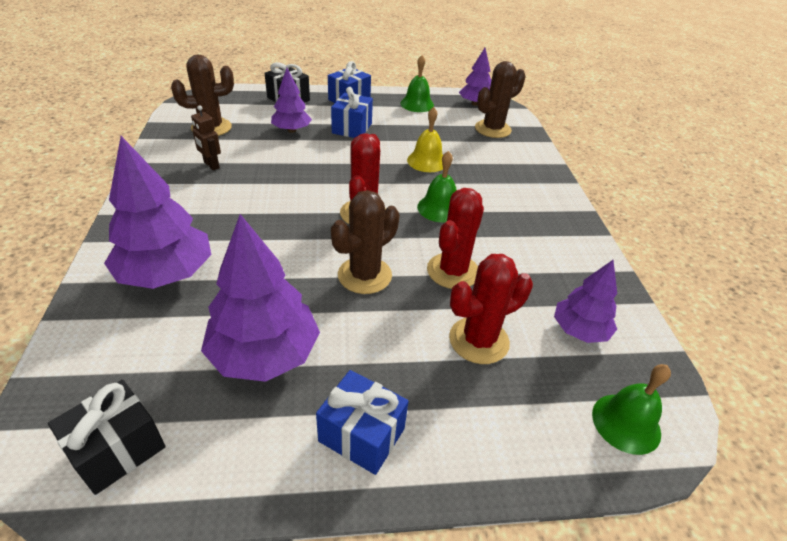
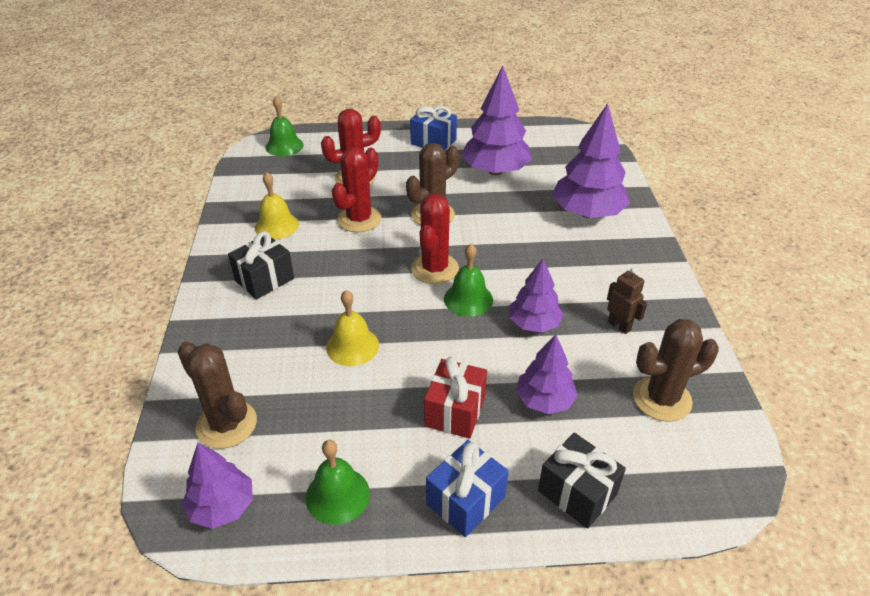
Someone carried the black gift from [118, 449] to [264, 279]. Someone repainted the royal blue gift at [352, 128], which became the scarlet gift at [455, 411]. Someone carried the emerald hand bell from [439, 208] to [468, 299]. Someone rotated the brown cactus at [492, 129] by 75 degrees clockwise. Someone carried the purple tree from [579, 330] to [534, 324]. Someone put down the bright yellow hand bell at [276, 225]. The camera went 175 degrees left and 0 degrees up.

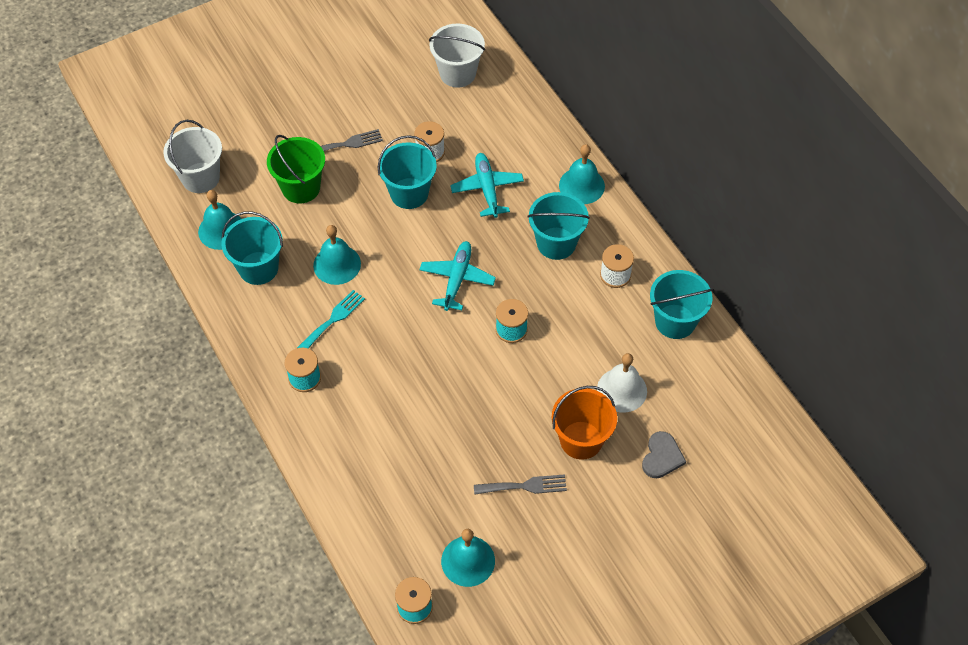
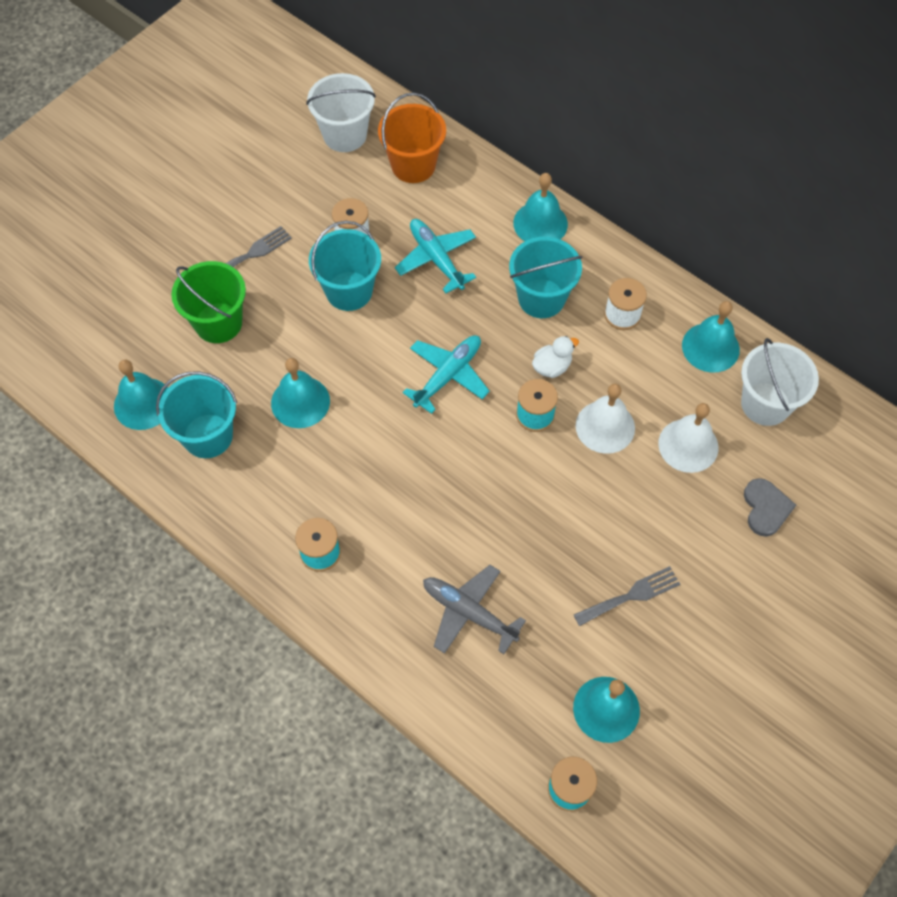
Someone carried the white sand bucket from [200, 178] to [765, 404]. Someone took away the turquoise dinner fork at [333, 319]. Someone rotated the turquoise aeroplane at [457, 279] by 45 degrees clockwise. Someone carried the orange-coloured sand bucket from [581, 440] to [413, 165]. Someone swapped the turquoise sand bucket at [675, 321] for the turquoise hand bell at [710, 347]. Someone put down the grey aeroplane at [469, 613]. Someone put down the white duck at [552, 367]. Someone put down the white hand bell at [605, 426]. The camera went 20 degrees left and 5 degrees up.

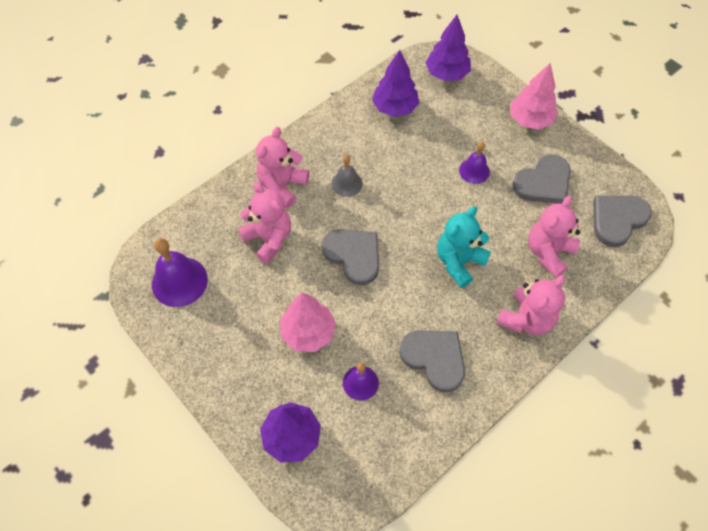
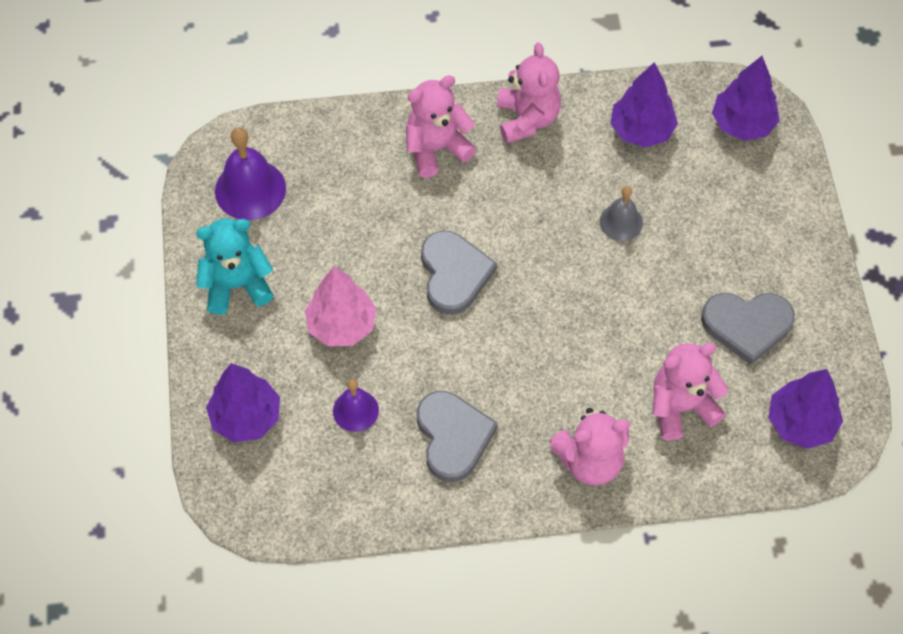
Someone carried the pink teddy from [269, 238] to [527, 119]. Someone carried the grey hand bell from [347, 183] to [621, 222]. Someone carried the turquoise teddy from [459, 262] to [237, 285]. Someone took away the purple hand bell at [474, 171]. Someone took away the pink tree at [530, 120]. Someone swapped the grey heart at [617, 220] for the purple tree at [800, 423]. The camera went 35 degrees right and 0 degrees up.

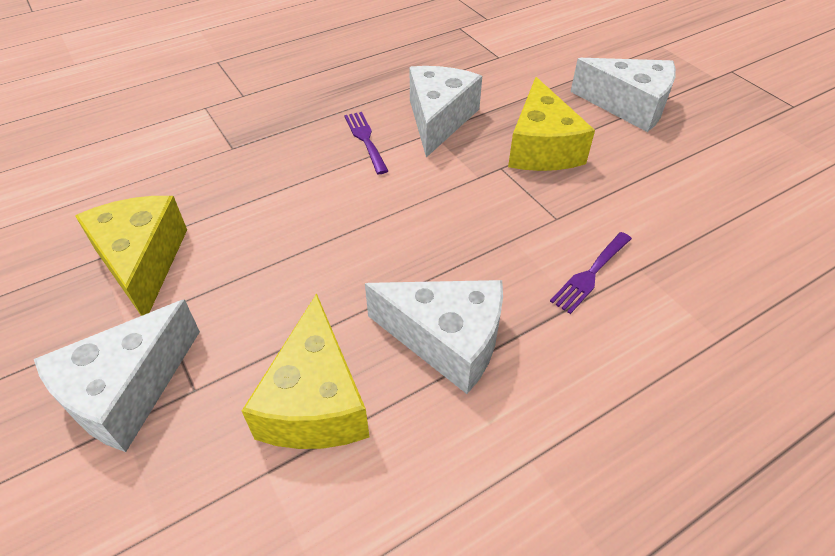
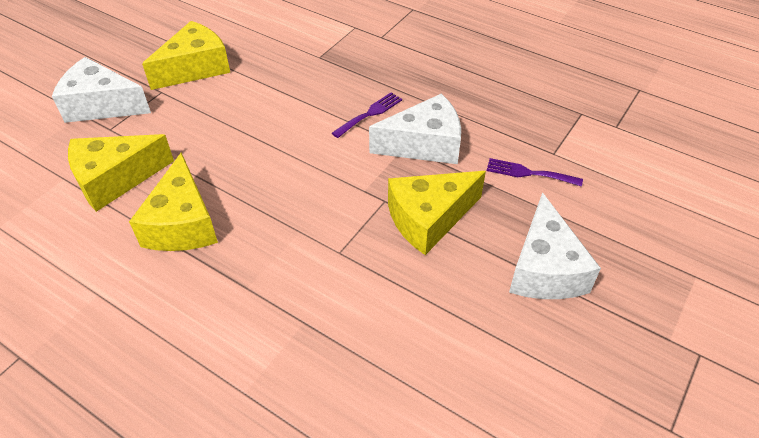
Someone repainted the white piece of cheese at [447, 340], which became the bright yellow piece of cheese at [182, 223]. Someone carried the purple dinner fork from [590, 274] to [529, 173]. The camera went 65 degrees right and 0 degrees up.

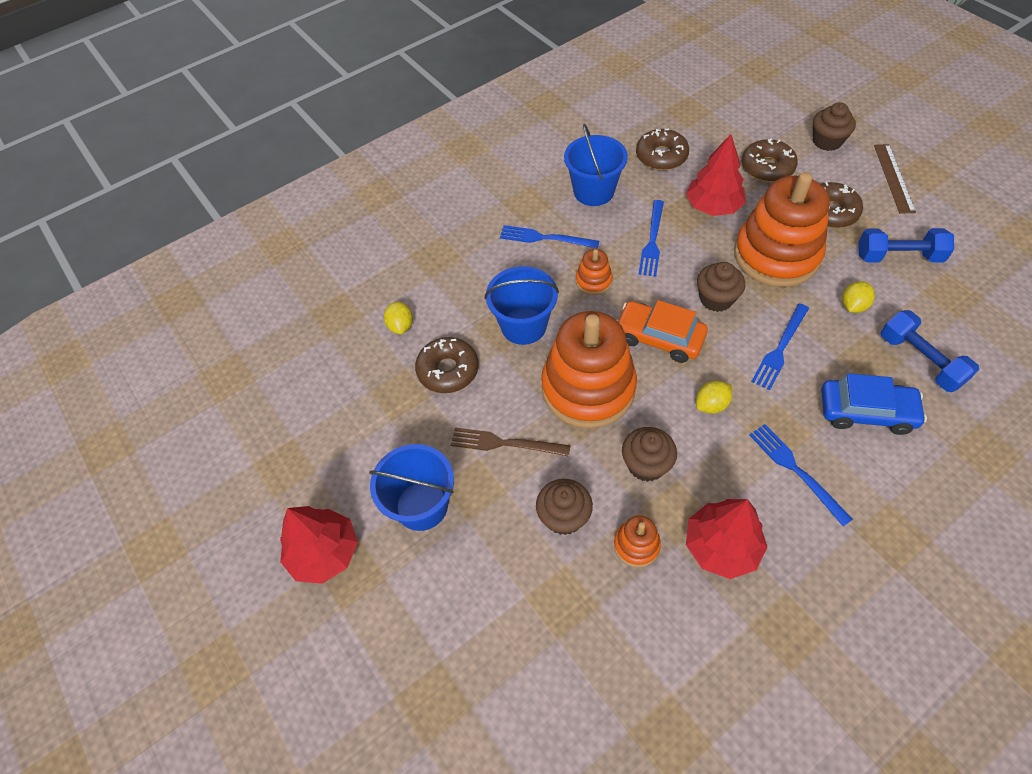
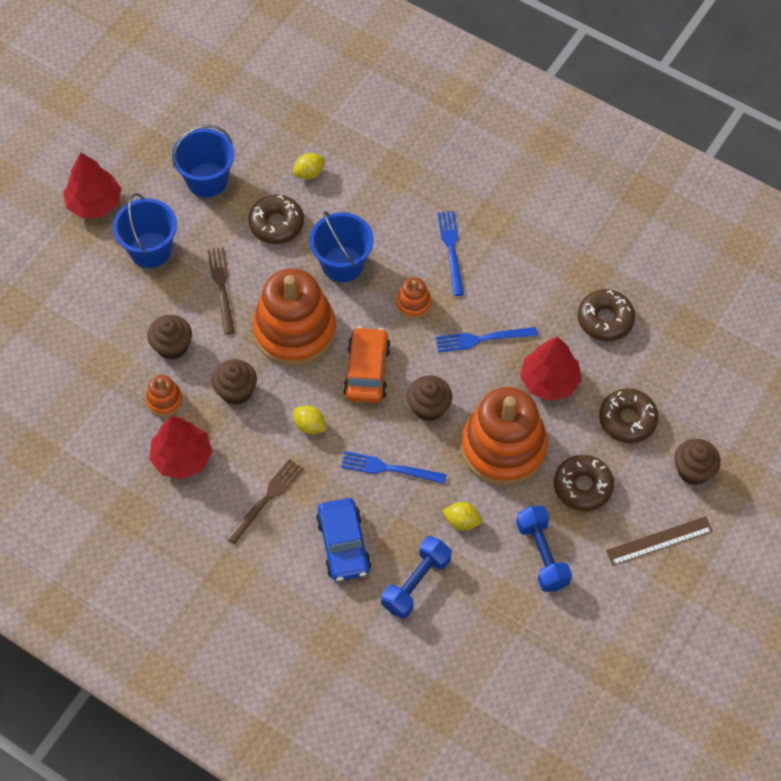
Someone carried the royal blue sand bucket from [593, 191] to [207, 180]. Someone repainted the royal blue dinner fork at [796, 470], which became the brown dinner fork at [267, 499]. The camera went 65 degrees right and 5 degrees up.

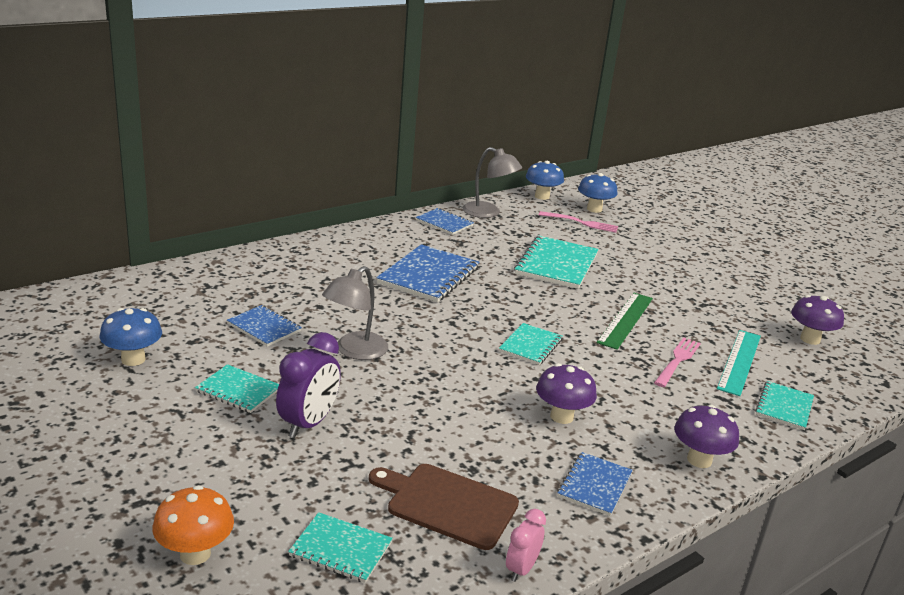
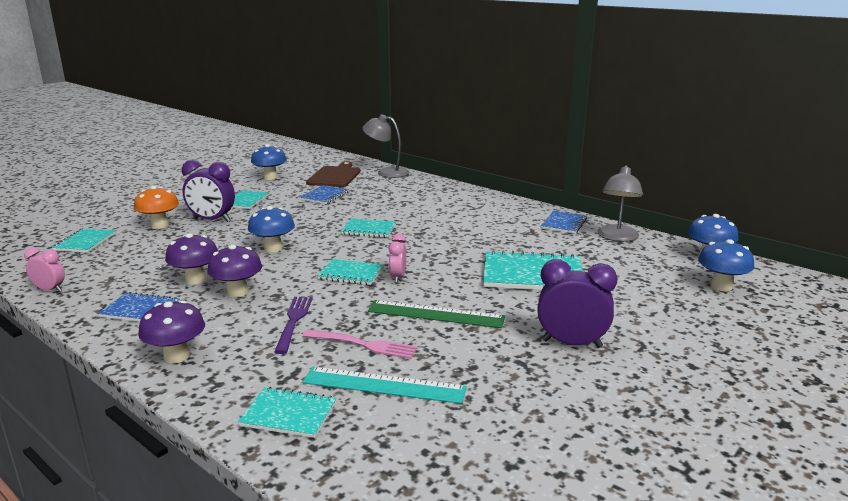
Someone carried the orange-coloured toadstool from [195, 553] to [159, 225]. Someone carried the grey reading lamp from [355, 351] to [386, 172]. Someone carried the brown cutting board from [448, 504] to [335, 176]. Someone took away the royal blue notebook at [428, 275]. Someone took away the pink dinner fork at [581, 223]. Someone carried the purple toadstool from [810, 339] to [195, 280]. Someone put down the royal blue toadstool at [273, 248]. Someone put down the purple dinner fork at [293, 321]. Someone put down the turquoise notebook at [368, 229]. Someone put down the pink clock at [398, 277]. Someone put down the purple clock at [571, 343]. The camera went 80 degrees right and 5 degrees down.

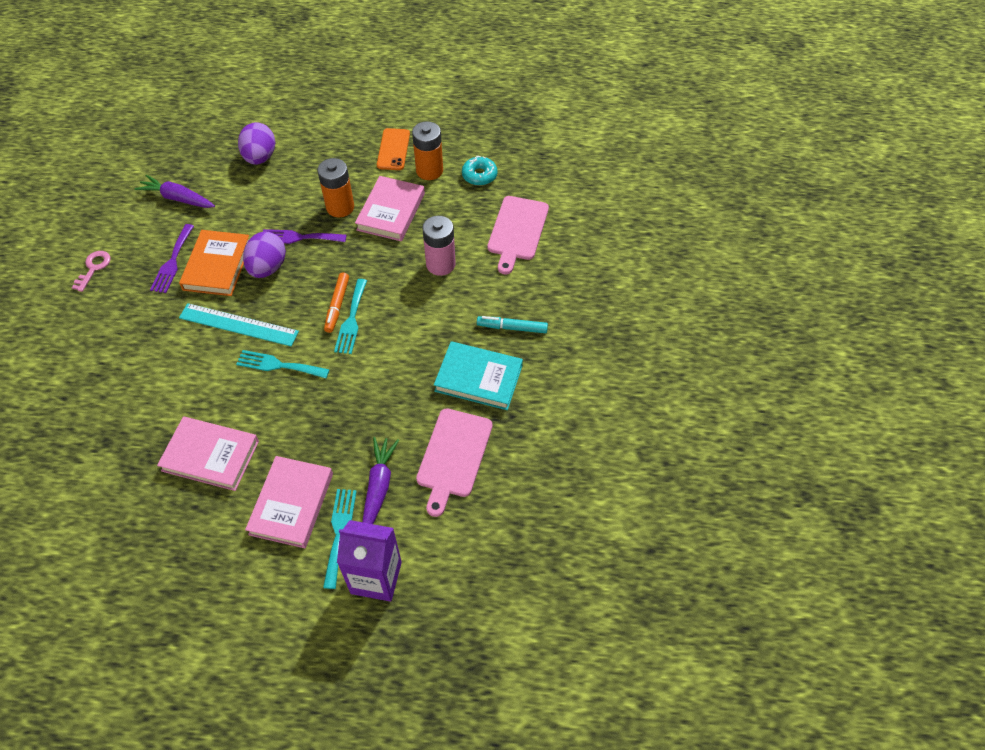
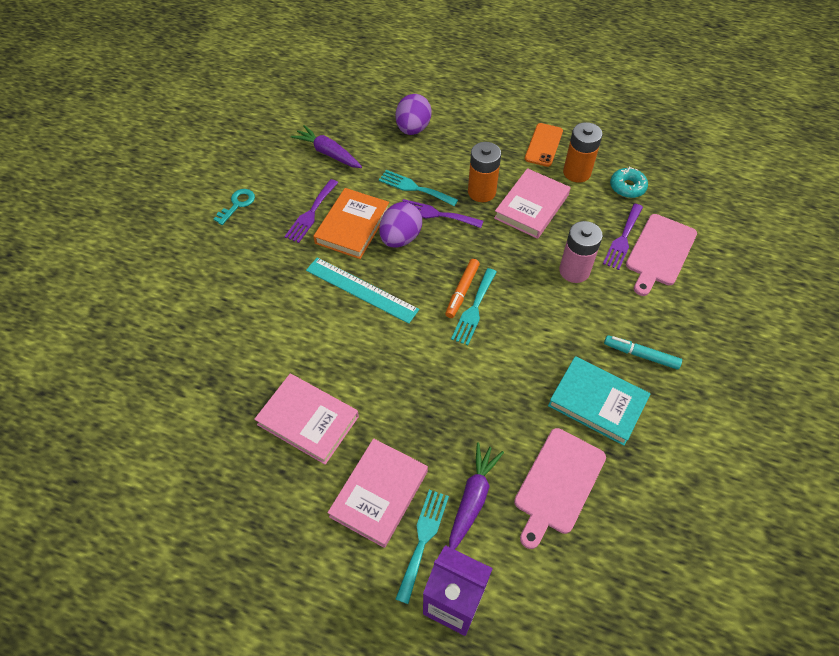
Someone repainted the pink latchkey at [93, 268], which became the turquoise latchkey at [237, 204]. Someone carried the turquoise dinner fork from [278, 365] to [414, 188]. Someone put down the purple dinner fork at [623, 239]. The camera went 15 degrees right and 0 degrees up.

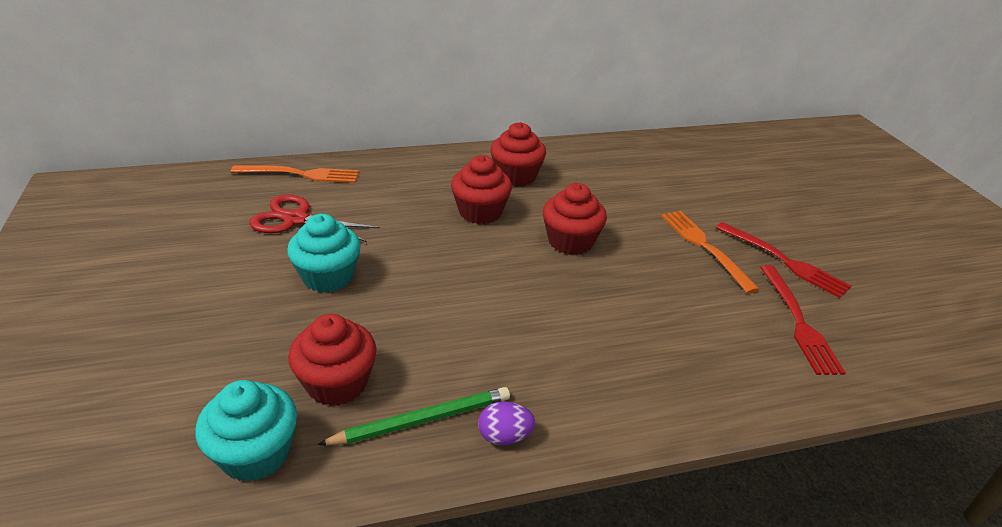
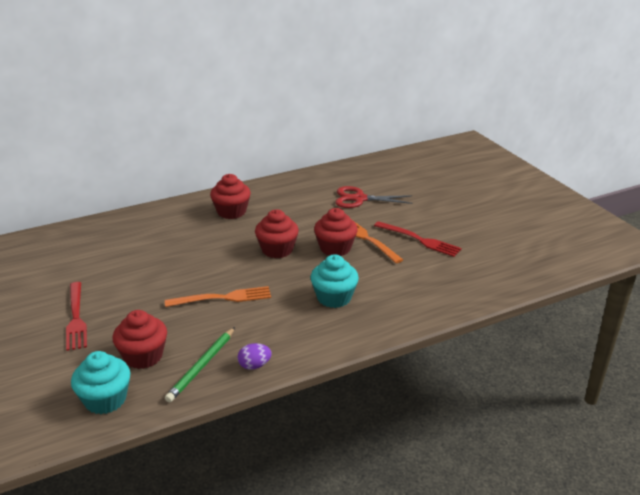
Someone carried the orange-coloured dinner fork from [302, 174] to [223, 298]. Someone carried the scarlet scissors from [296, 219] to [359, 199]. Someone carried the turquoise fairy cake from [328, 277] to [334, 298]. Someone rotated the emerald pencil at [421, 420] by 150 degrees clockwise. Someone carried the scarlet fairy cake from [480, 212] to [335, 248]. Someone carried the scarlet dinner fork from [799, 323] to [76, 318]. The camera went 10 degrees left and 5 degrees down.

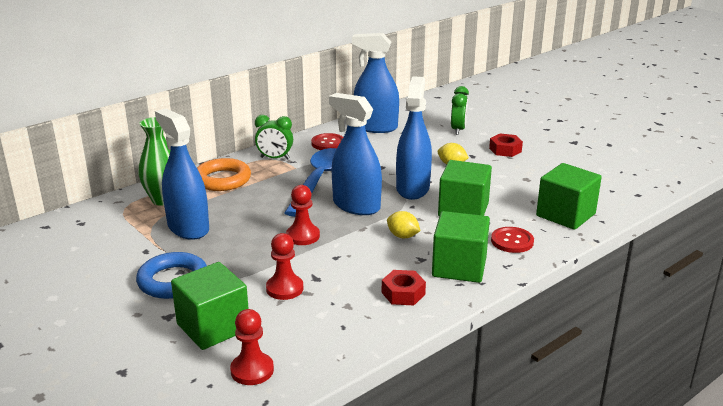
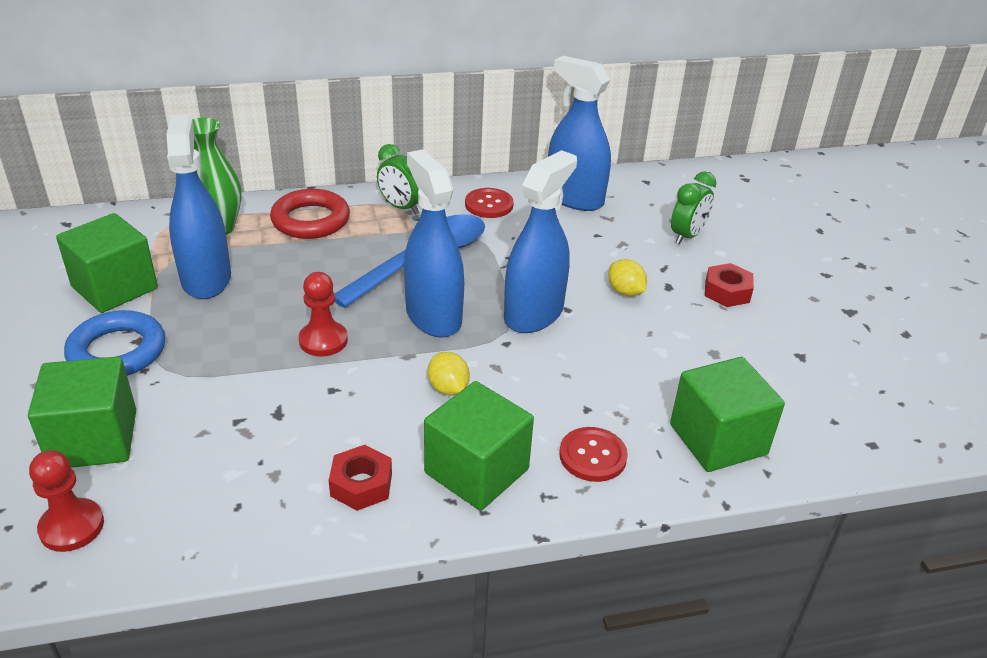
Someone repainted the orange-coloured torus at [222, 179], which became the scarlet torus at [310, 220]. Someone took away the scarlet pawn at [284, 288]. Someone carried the emerald cube from [463, 210] to [115, 288]. The camera went 25 degrees right and 10 degrees up.

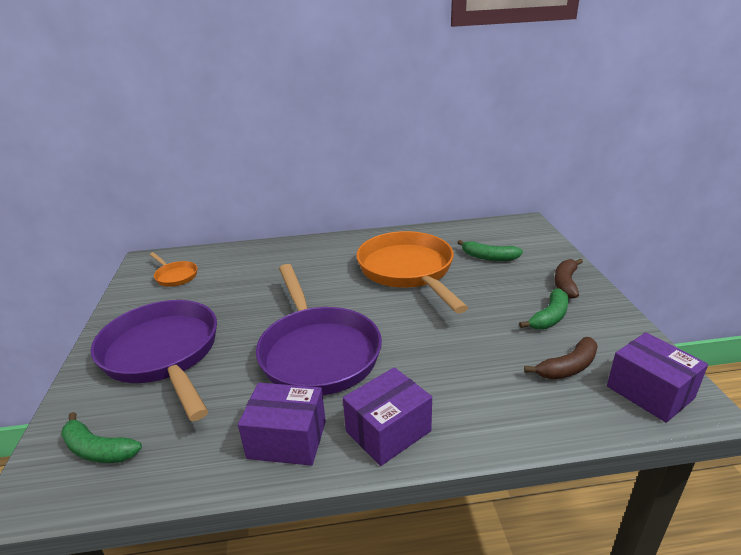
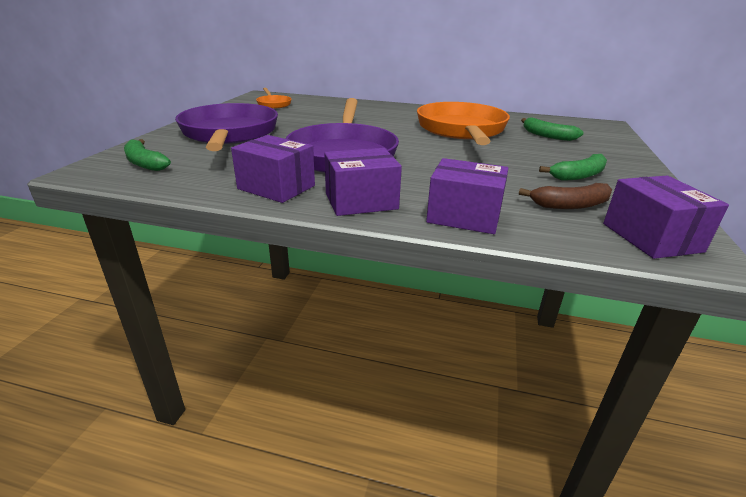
Someone took away the brown banana at [565, 283]. Someone put down the purple package at [464, 216]. The camera went 20 degrees right and 0 degrees up.

